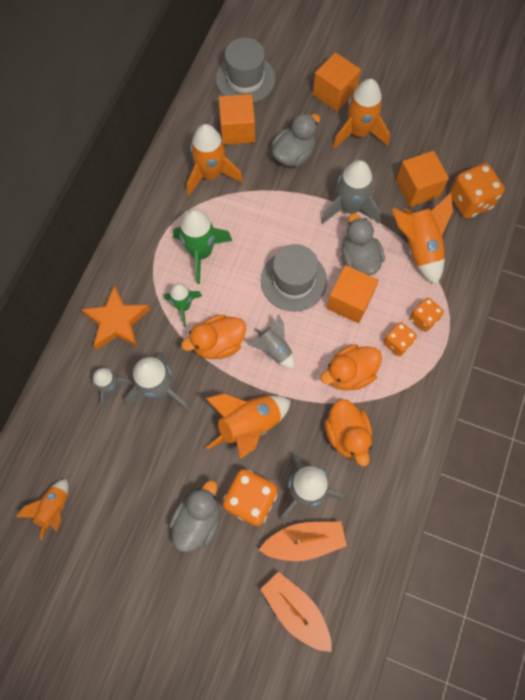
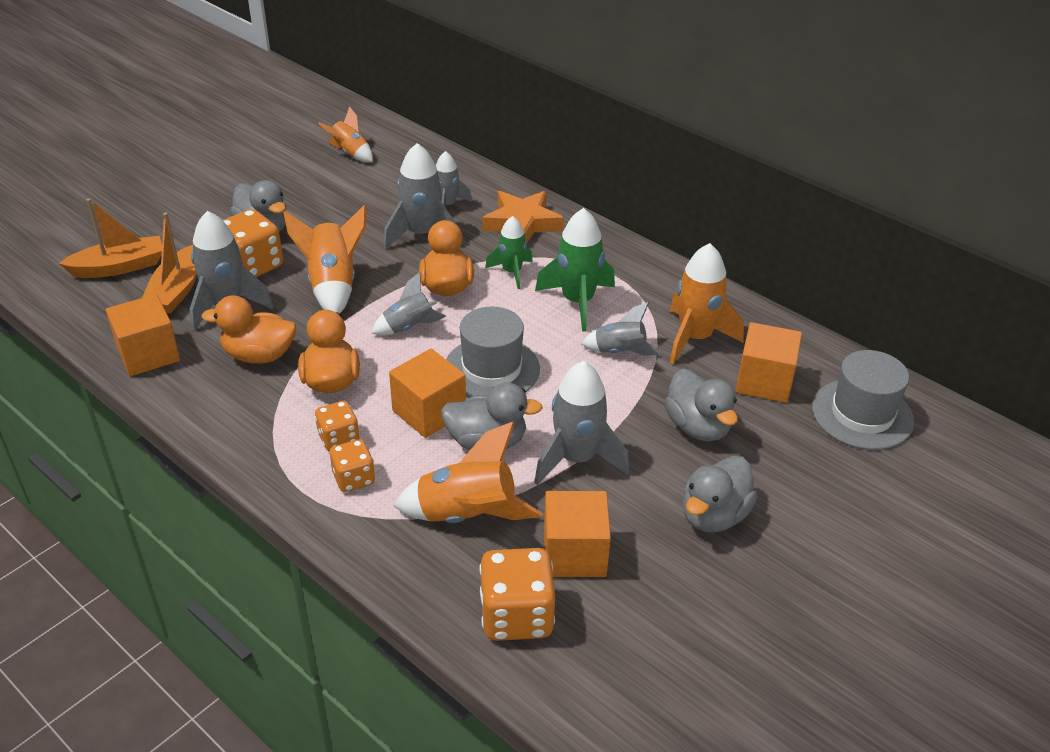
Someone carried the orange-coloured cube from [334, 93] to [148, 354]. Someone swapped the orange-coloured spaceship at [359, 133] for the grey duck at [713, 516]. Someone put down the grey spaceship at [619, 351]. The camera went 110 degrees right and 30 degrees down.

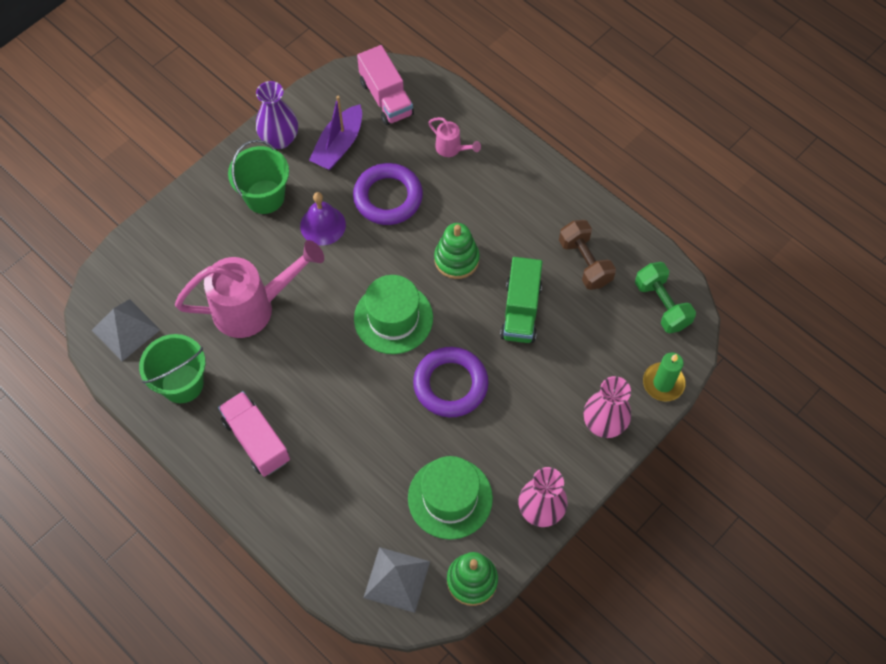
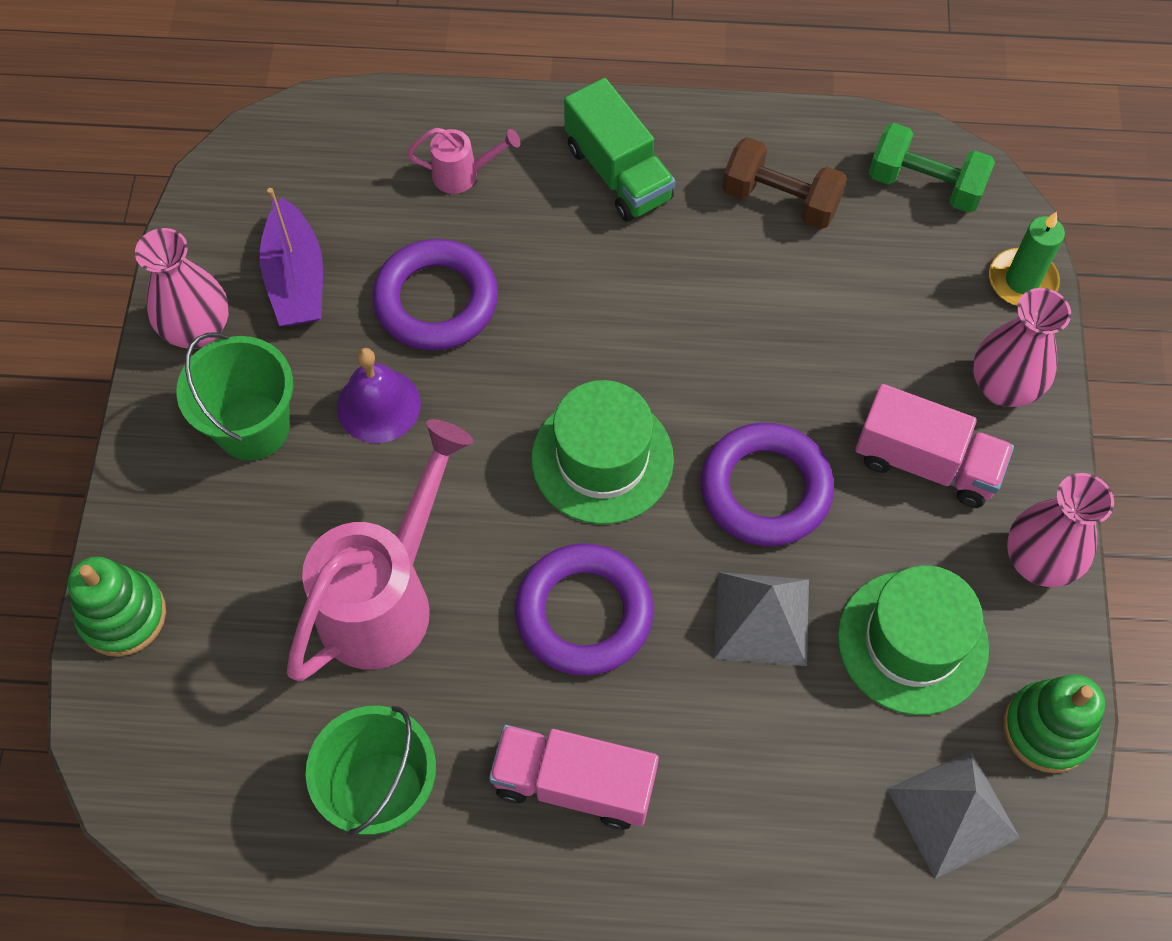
Someone carried the grey pyramid from [125, 330] to [762, 618]. Someone repainted the purple flower vase at [280, 139], which became the pink flower vase at [198, 330]. Someone carried the pink toy truck from [386, 98] to [926, 462]. Someone carried the emerald ring stacker from [456, 259] to [123, 615]. Someone carried the emerald toy truck from [521, 311] to [618, 173]. Someone put down the purple torus at [584, 613]. The camera went 40 degrees left and 0 degrees up.

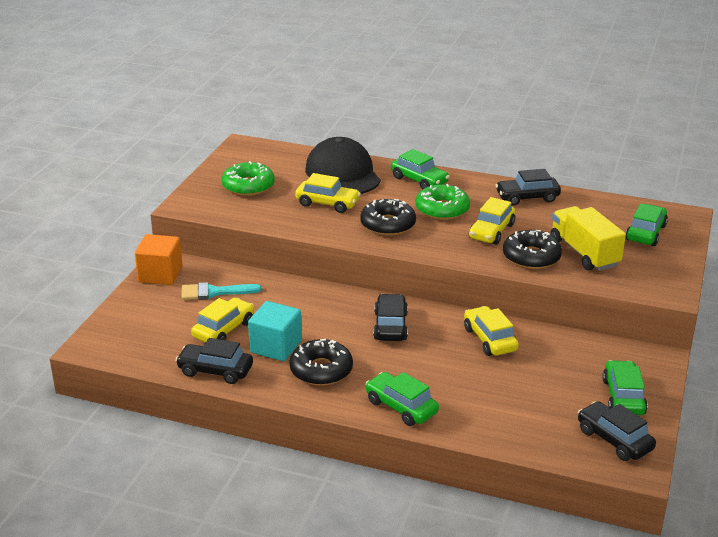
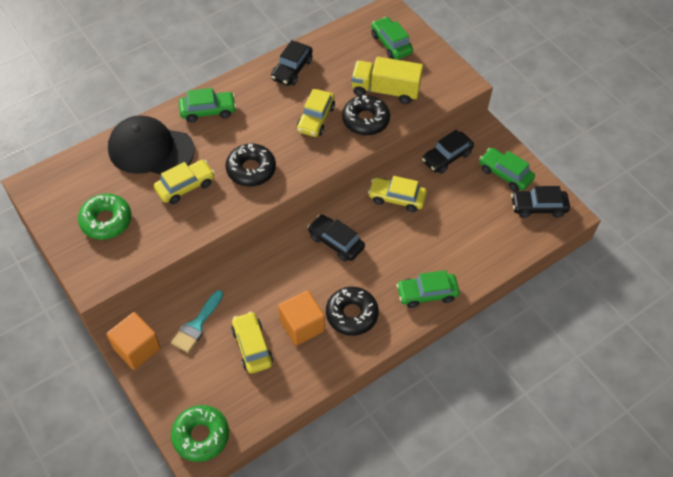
Someone carried the black automobile from [215, 371] to [447, 157]. Someone repainted the turquoise cube at [276, 347], which became the orange-coloured cube at [302, 325]. Someone carried the emerald doughnut from [442, 209] to [201, 436]. Someone rotated the bright yellow automobile at [491, 231] by 45 degrees clockwise. The camera went 55 degrees left and 25 degrees up.

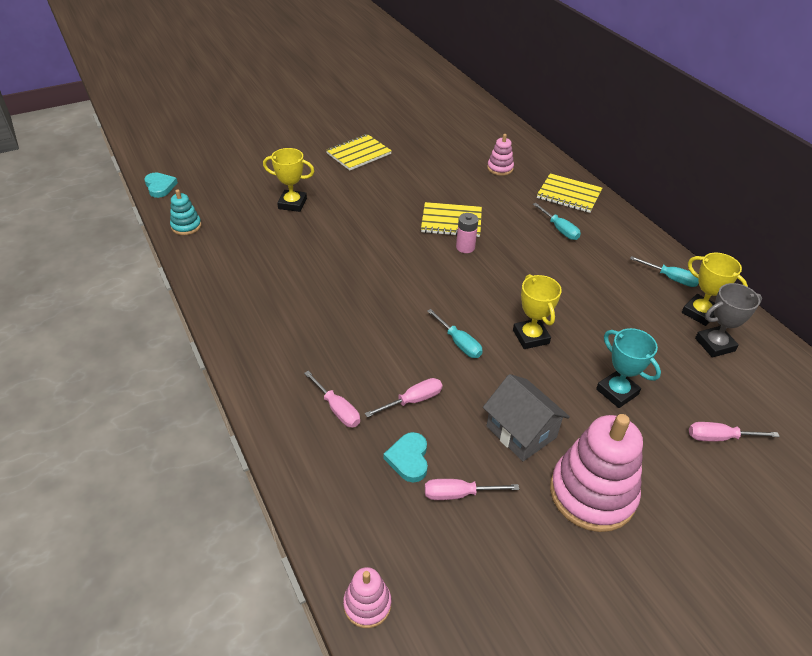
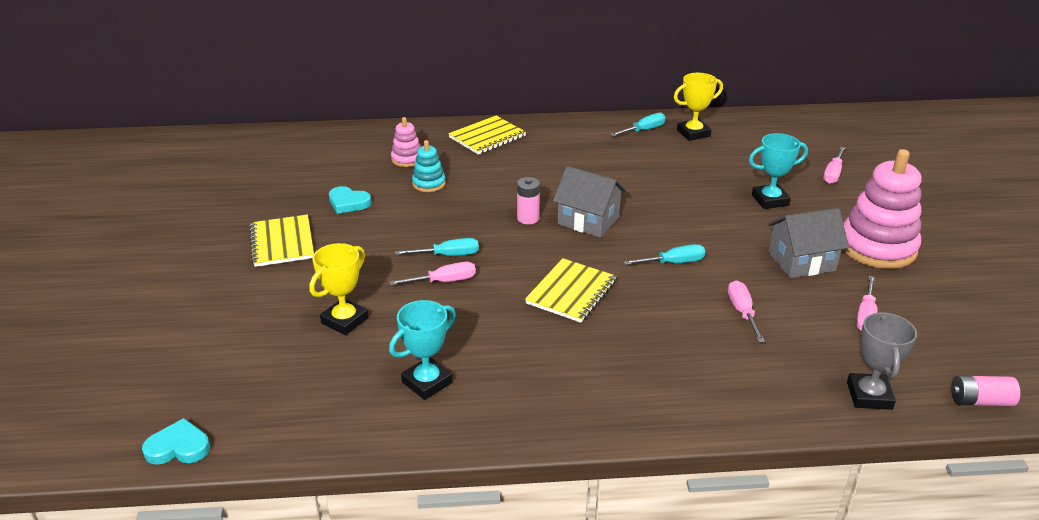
Someone carried the turquoise ring stacker from [186, 226] to [429, 184]. Someone carried the pink flat screwdriver from [337, 409] to [444, 281]. Someone swapped the pink ring stacker at [367, 604] for the pink power cell at [980, 401]. Someone carried the turquoise heart from [409, 459] to [348, 203]. Someone carried the bright yellow notebook from [451, 221] to [571, 292]. Someone took away the bright yellow prize cup at [530, 337]. Someone carried the turquoise flat screwdriver from [560, 230] to [448, 255]. Someone carried the grey prize cup from [714, 344] to [869, 395]. Someone put down the turquoise prize cup at [427, 382]. Someone put down the grey cottage at [588, 221]. The camera went 65 degrees left and 10 degrees down.

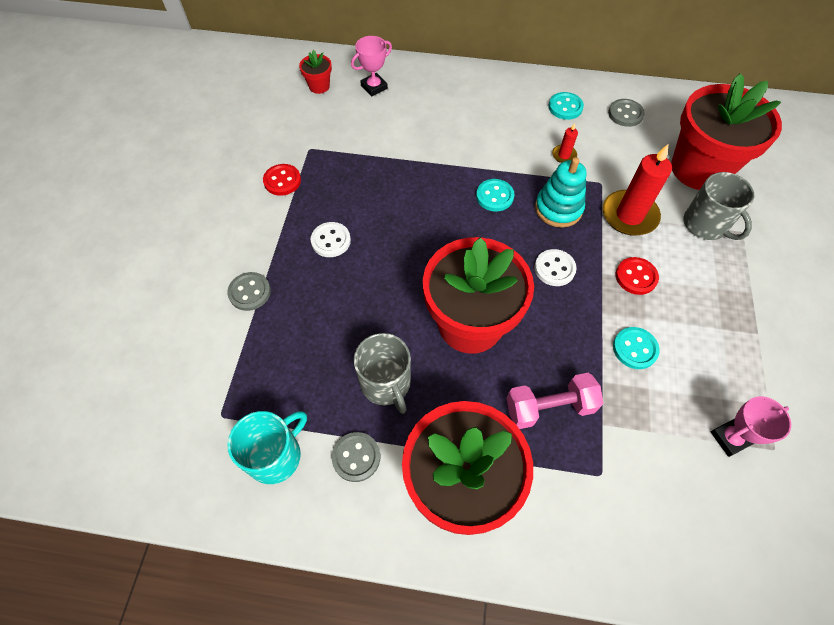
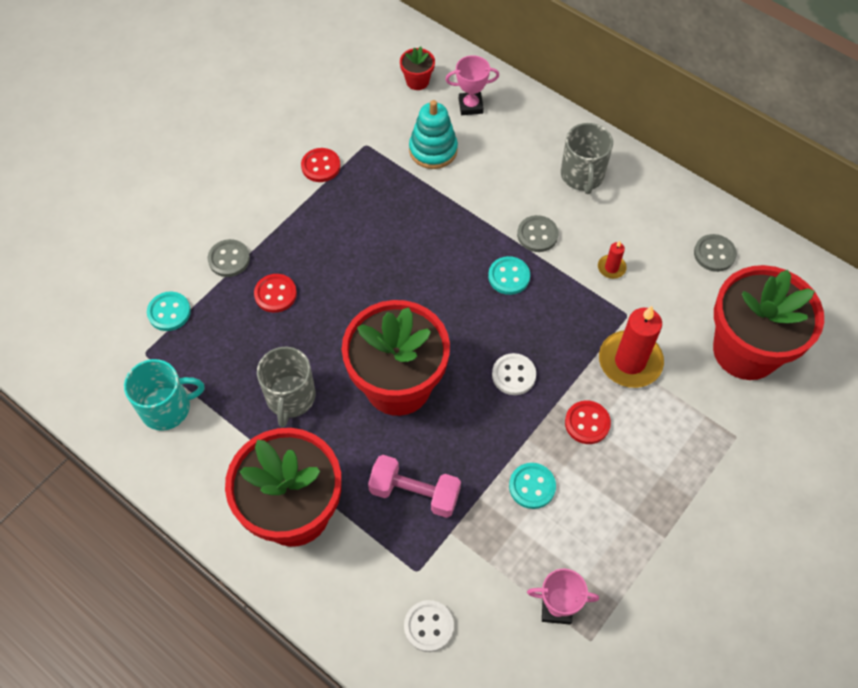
Someone carried the white shirt button from [331, 241] to [428, 626]. Someone carried the grey shirt button from [356, 457] to [537, 235]. Someone carried the turquoise ring stacker from [558, 208] to [433, 150]. Someone carried the turquoise shirt button from [565, 107] to [169, 312]. Someone carried the grey mug from [705, 225] to [582, 176]. Someone put down the scarlet shirt button at [275, 294]. The camera went 30 degrees right and 0 degrees up.

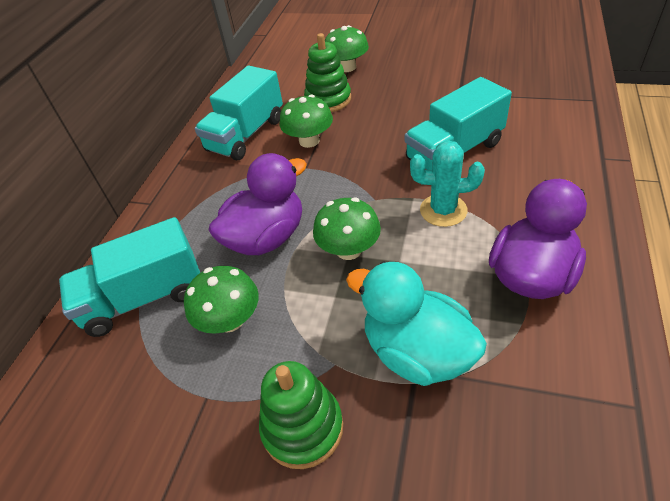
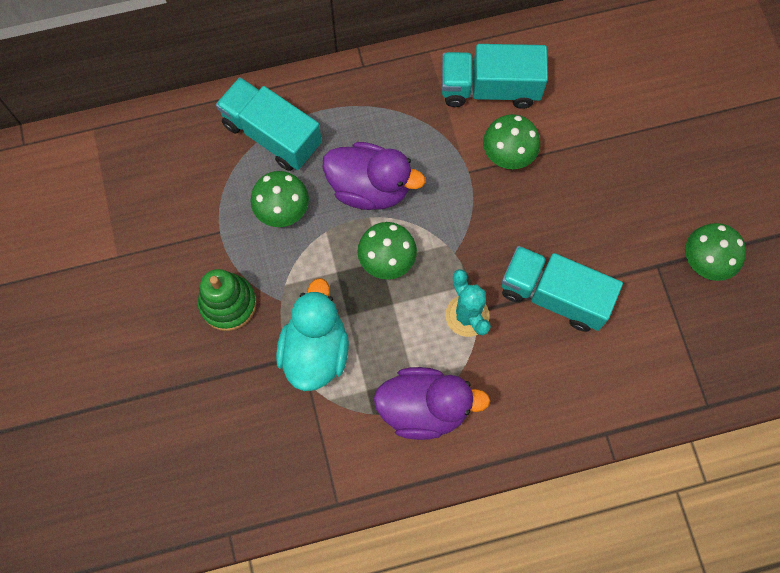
Someone took away the emerald ring stacker at [328, 100]. Someone carried the emerald toadstool from [347, 67] to [706, 260]. The camera went 55 degrees right and 25 degrees up.

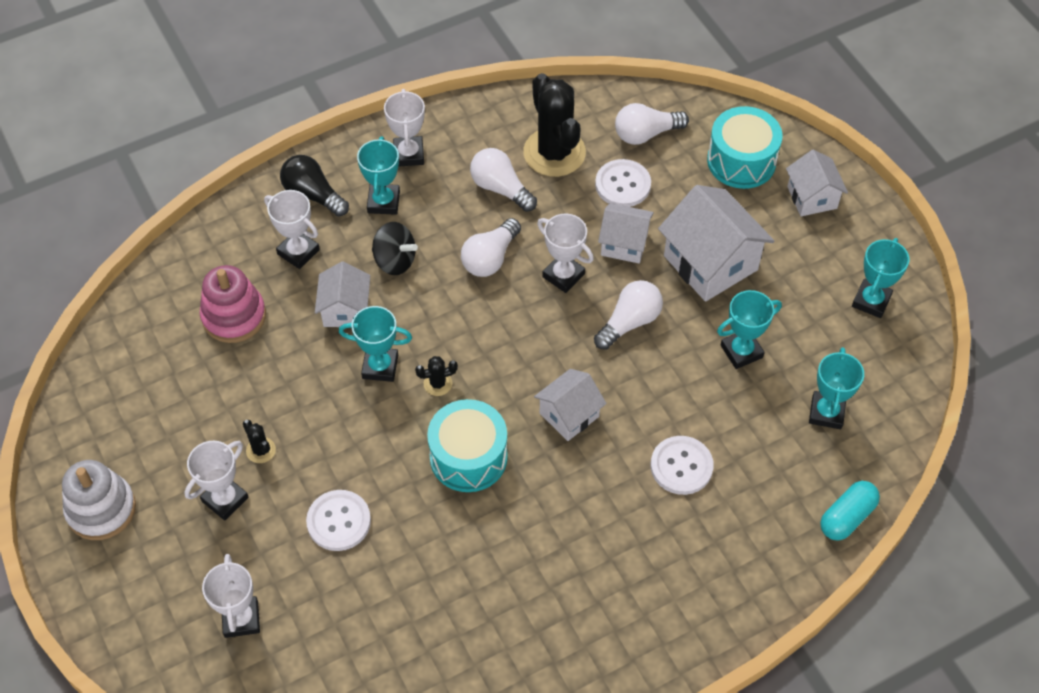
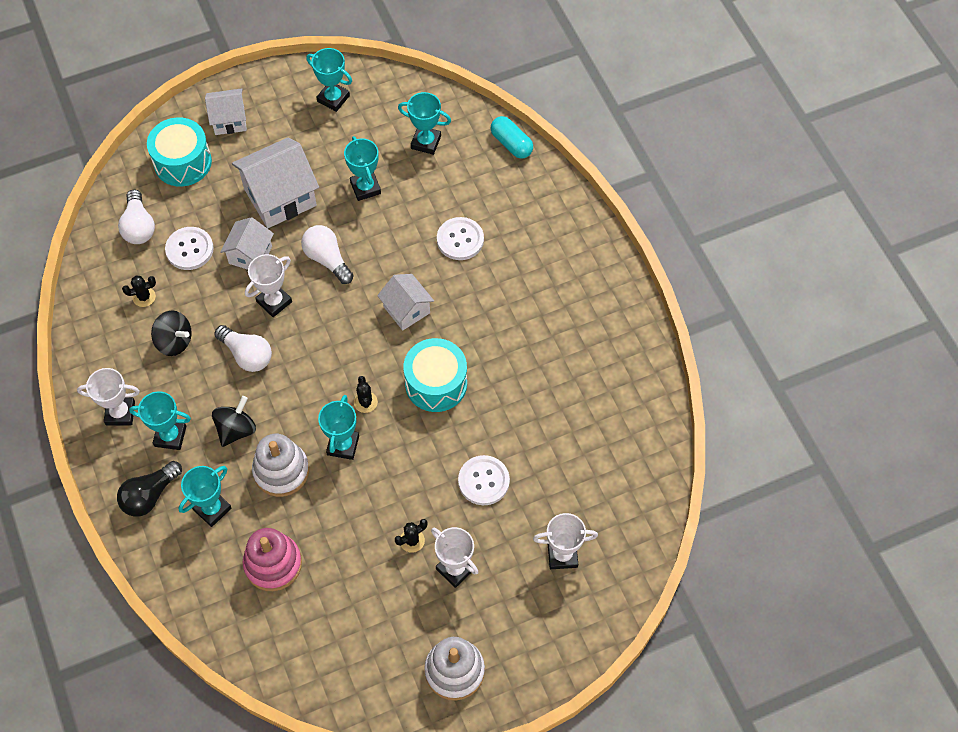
Someone repainted the white prize cup at [298, 252], which became the turquoise prize cup at [212, 509]. Someone swapped the white cottage at [345, 310] for the white ring stacker at [281, 471]. Someone swapped the white light bulb at [500, 188] for the black whirligig at [174, 341]. Someone scaled the black cactus at [554, 152] by 0.42. The camera went 85 degrees left and 5 degrees up.

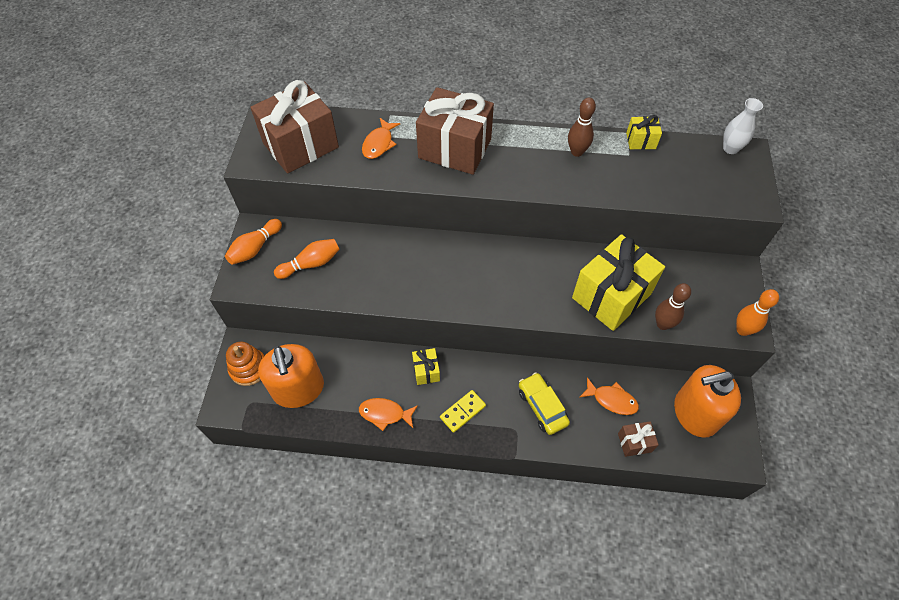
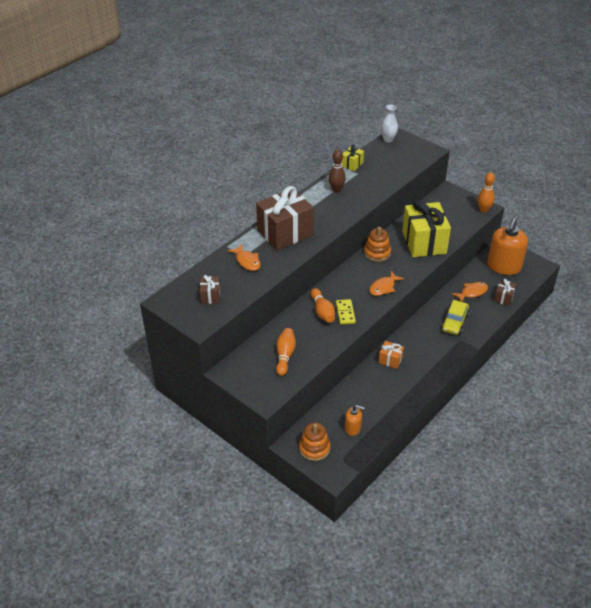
Someone carried the orange-coloured skittle from [255, 248] to [322, 311]. Someone scaled the brown gift at [301, 145] by 0.45. Someone scaled the orange-coloured soap dispenser at [298, 389] by 0.49. Someone carried the orange-coloured fish figure from [385, 414] to [383, 287]. Someone repainted the bright yellow gift at [426, 371], which became the orange-coloured gift at [390, 360]. Someone carried the bright yellow domino tile from [462, 412] to [345, 313]. Someone rotated the bright yellow automobile at [542, 407] by 75 degrees counterclockwise. Someone took away the brown skittle at [663, 324]. Someone put down the orange-coloured ring stacker at [377, 253]. The camera went 55 degrees left and 15 degrees down.

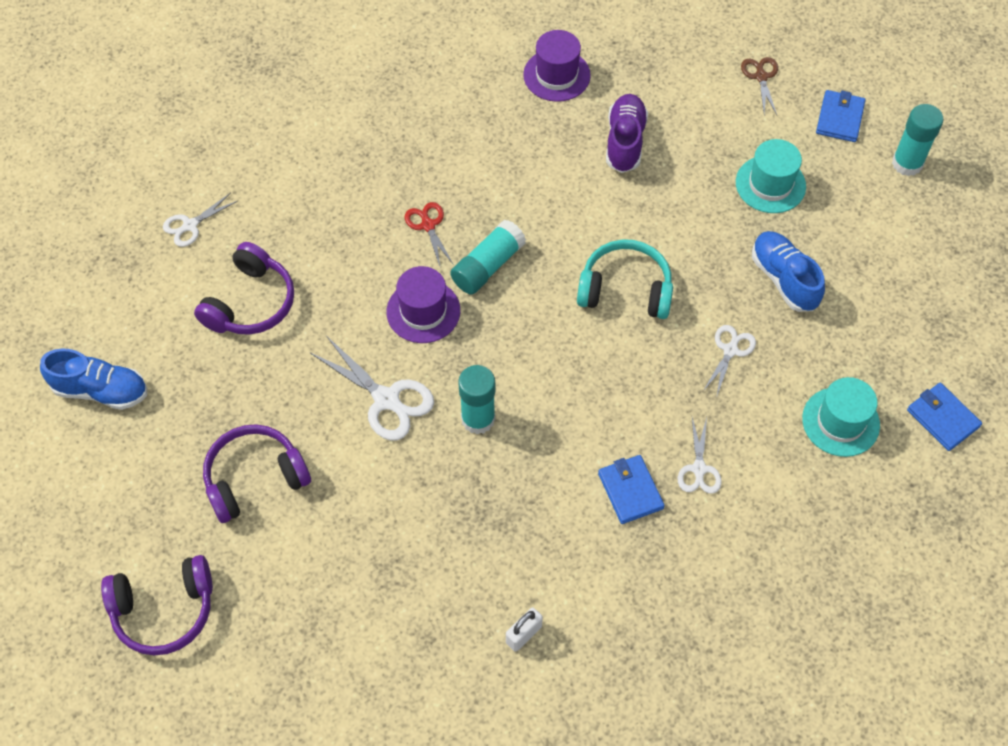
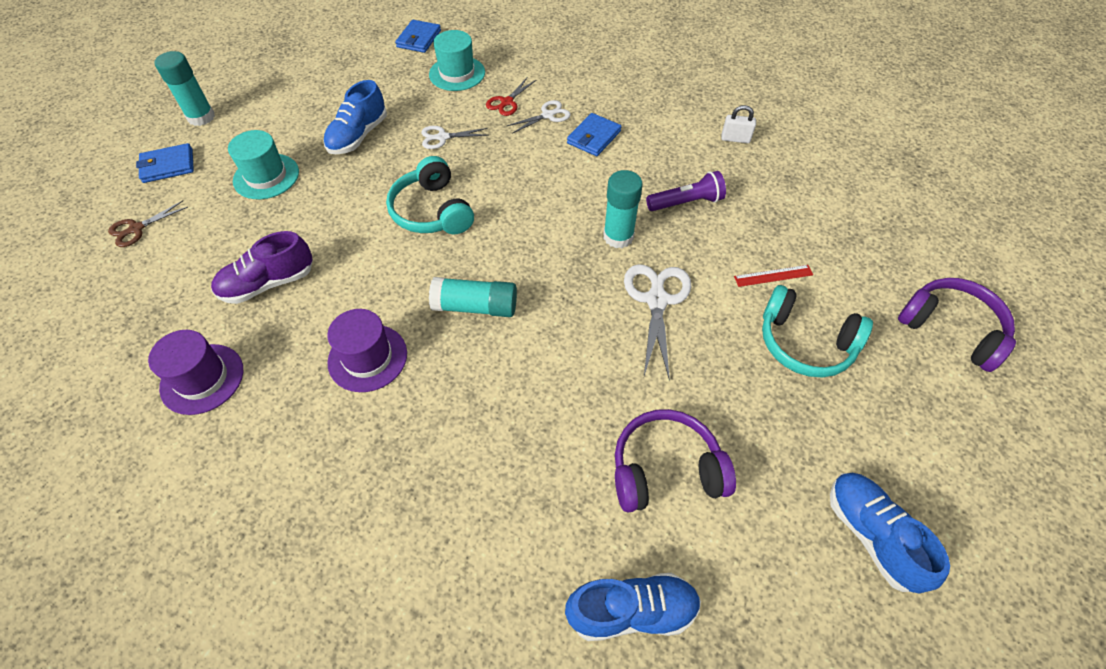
Someone swapped the white scissors at [190, 225] for the royal blue sneaker at [631, 611]. Someone repainted the purple headset at [255, 478], which became the turquoise headset at [805, 343]. Someone carried the purple top hat from [423, 311] to [367, 358]. Someone carried the scarlet scissors from [428, 225] to [507, 102]. Someone put down the purple torch at [686, 202]. Someone put down the scarlet straightedge at [773, 276]. The camera went 125 degrees left and 5 degrees down.

